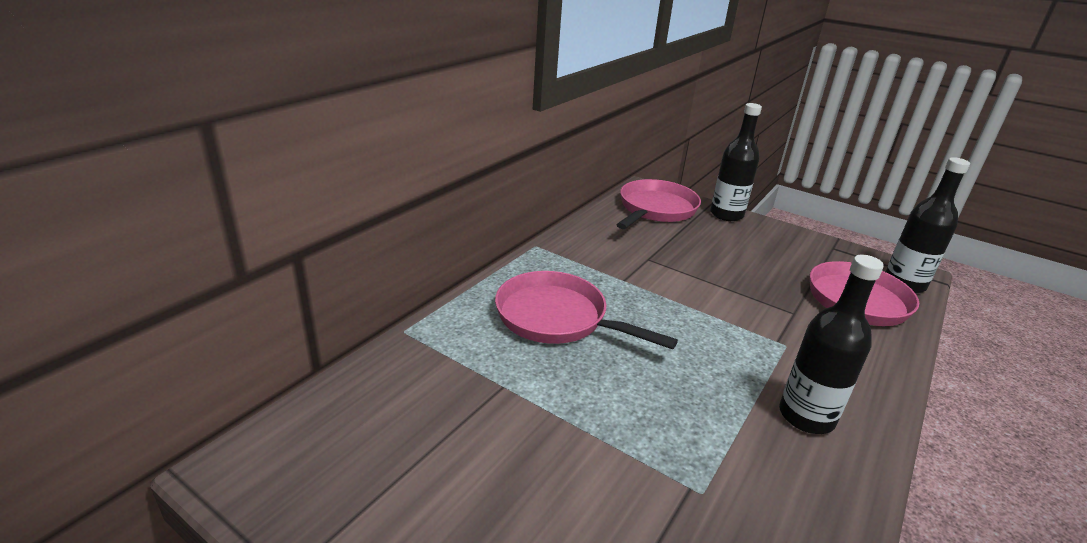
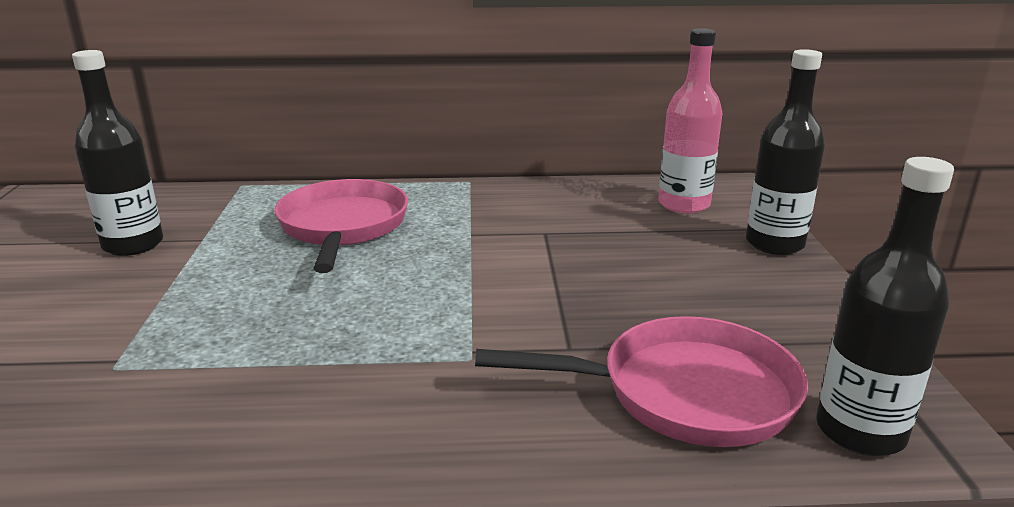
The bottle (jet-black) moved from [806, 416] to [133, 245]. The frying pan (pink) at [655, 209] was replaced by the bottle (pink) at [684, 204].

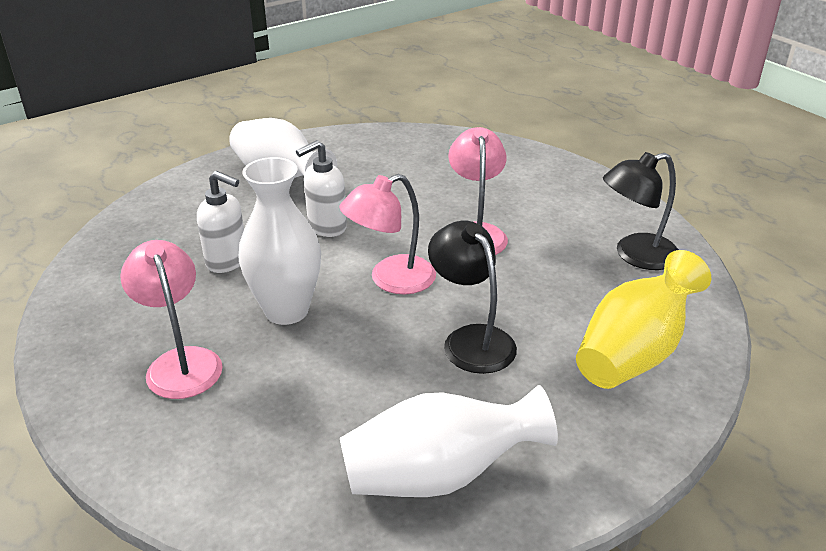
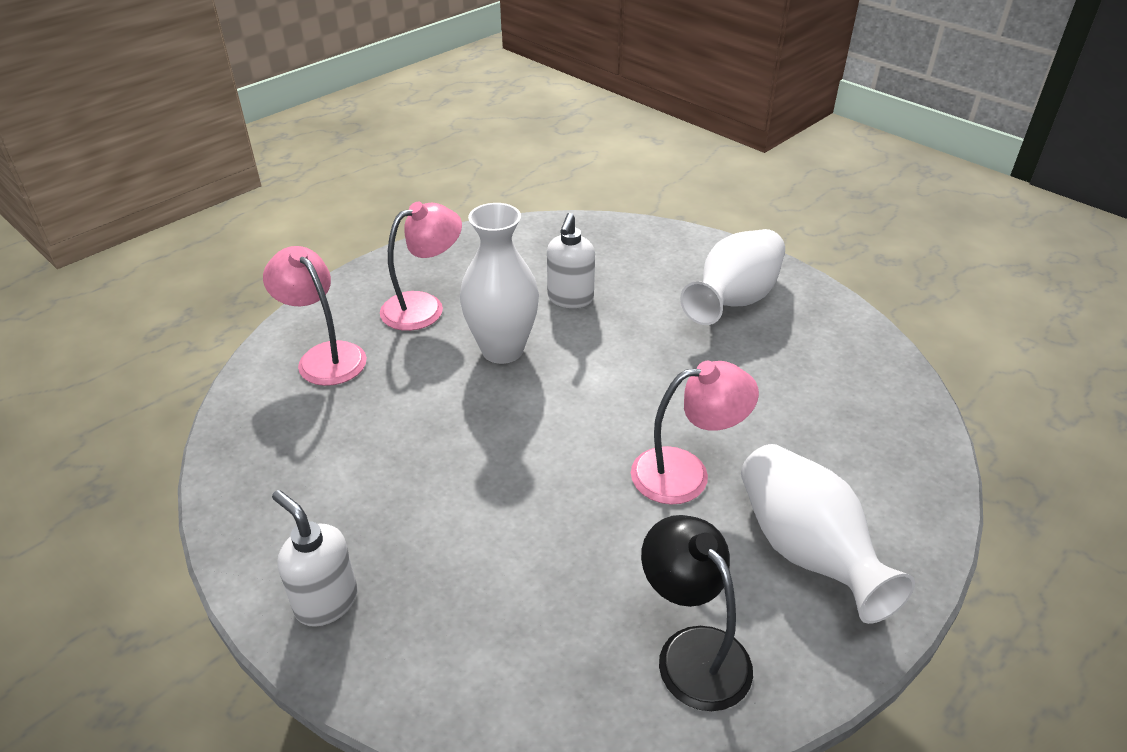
The reading lamp (pink) moved from [391, 280] to [324, 356]. The soap dispenser (snow-white) moved from [326, 227] to [326, 601]. The vase (snow-white) moved from [439, 475] to [805, 551]. The reading lamp (jet-black) at [471, 339] disappeared. The vase (golden) at [634, 352] disappeared.

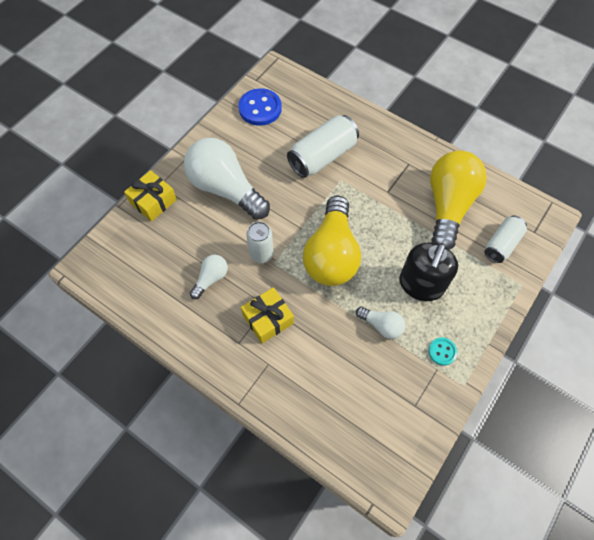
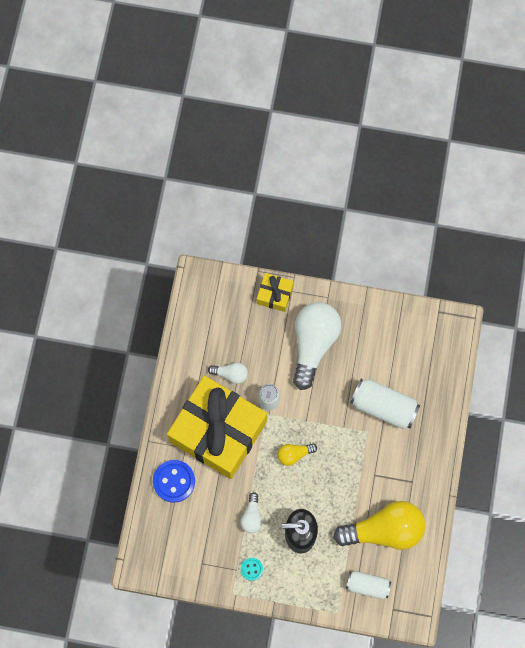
The button (blue) moved from [260, 108] to [174, 481]. The gift (golden) at [268, 319] changed to 2.37 times the size. The bulb (golden) at [332, 254] changed to 0.46 times the size.

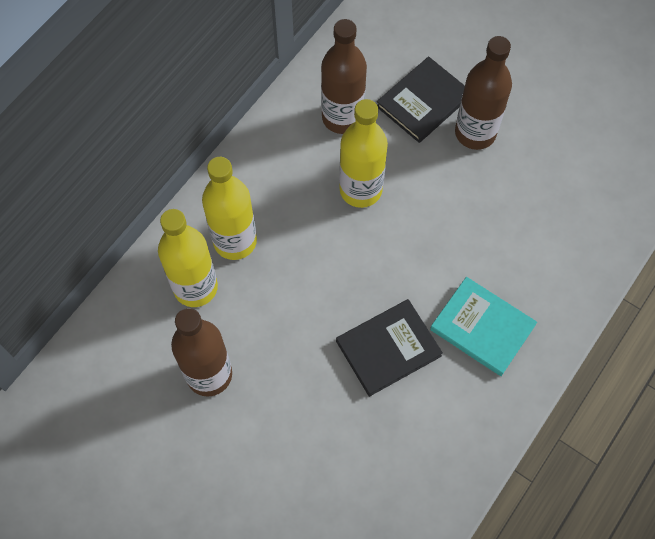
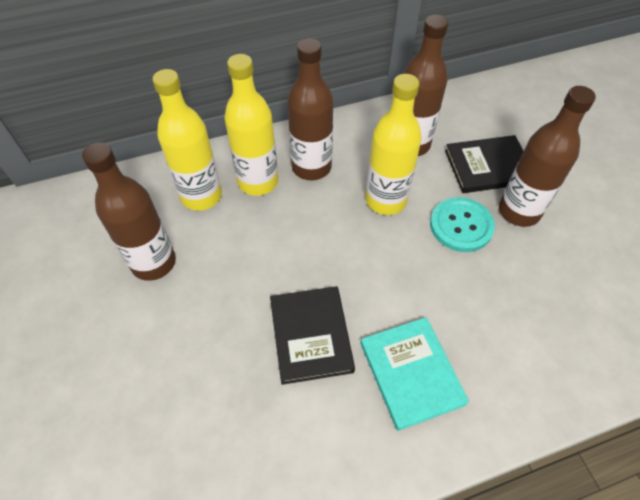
The hardcover (jet-black) at [388, 348] turned 75 degrees clockwise. The bottle (dark brown) at [311, 167] appeared. The button (teal) at [461, 225] appeared.

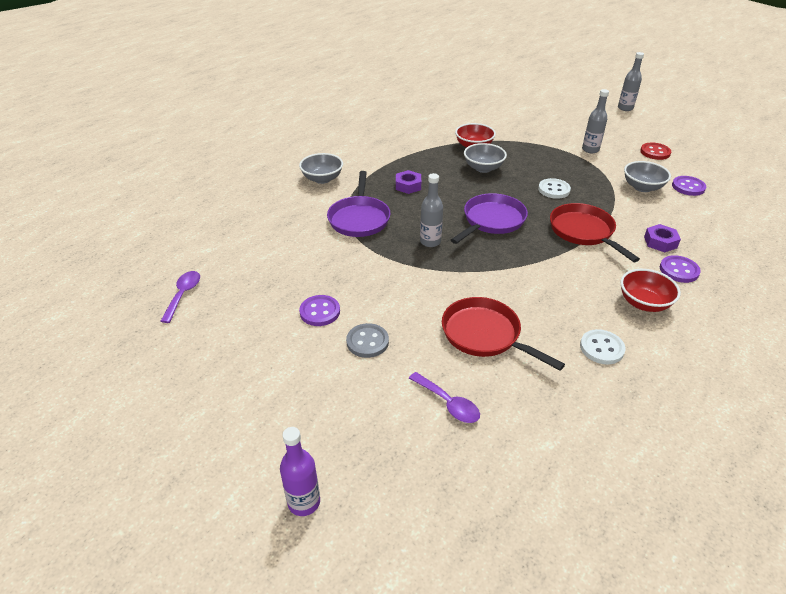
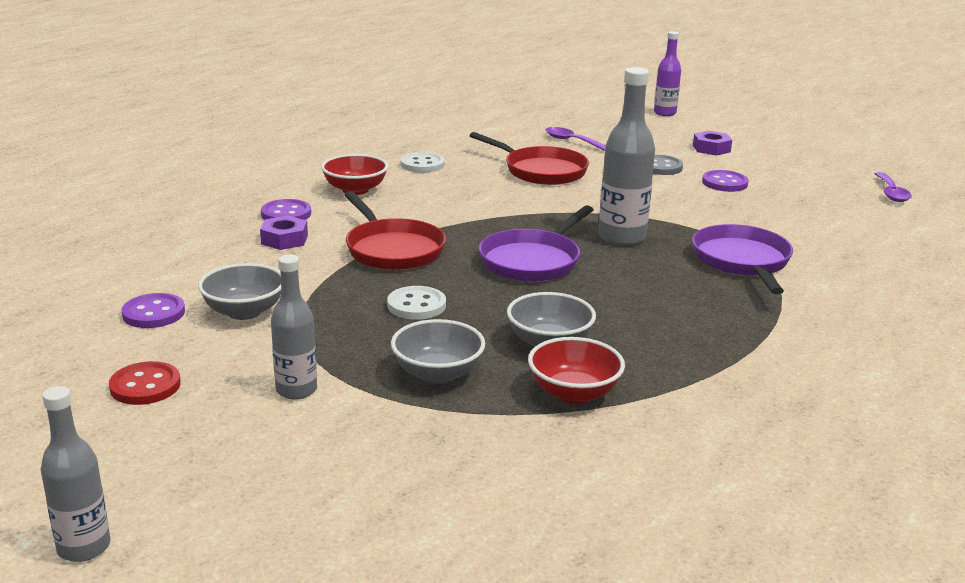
The deep dish (ash-grey) moved from [322, 179] to [438, 374]. The bottle (ash-grey) at [430, 242] changed to 1.56 times the size. The hex nut (purple) moved from [408, 186] to [711, 149].

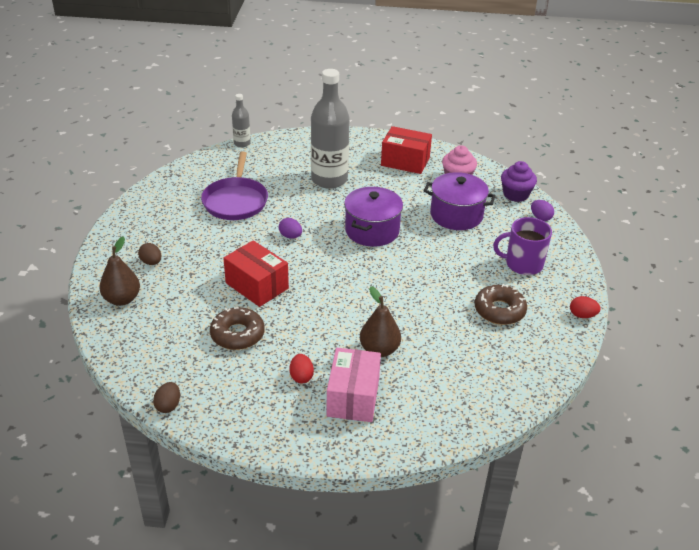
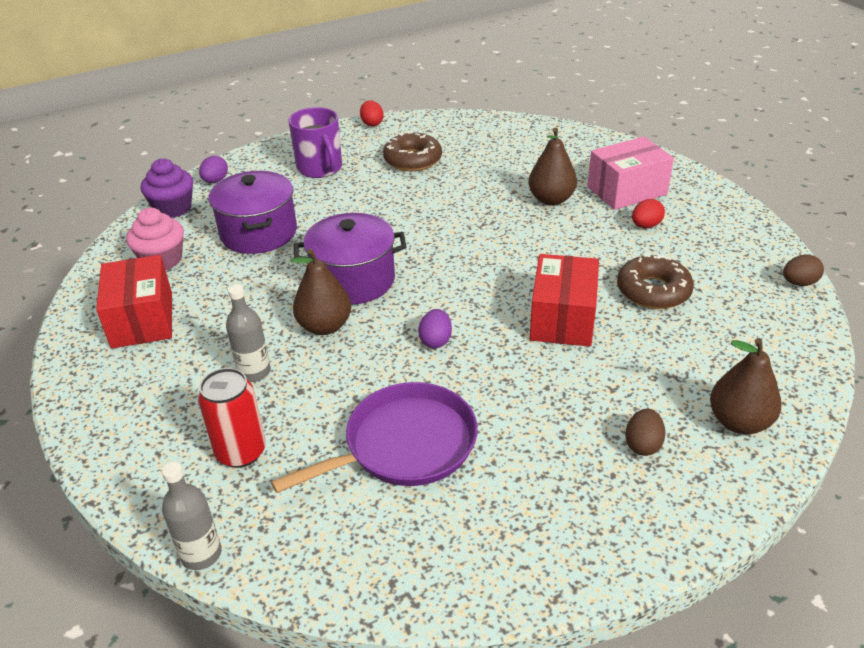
The soda can (red) at [241, 452] appeared. The bottle (ash-grey) at [329, 179] changed to 0.48 times the size. The toy pear (dark brown) at [324, 326] appeared.

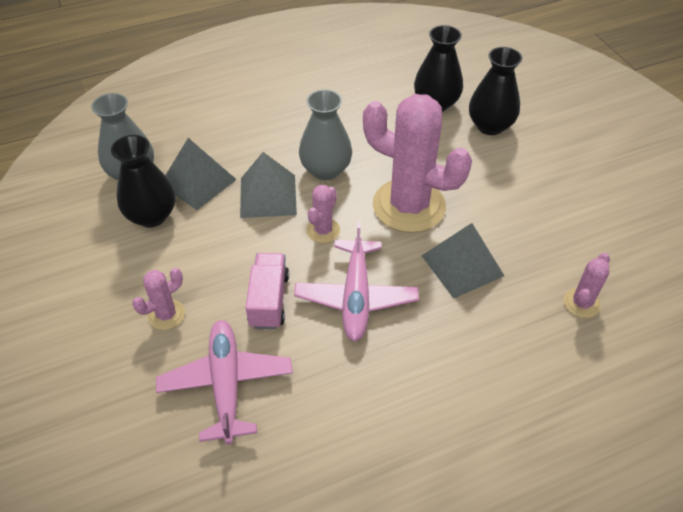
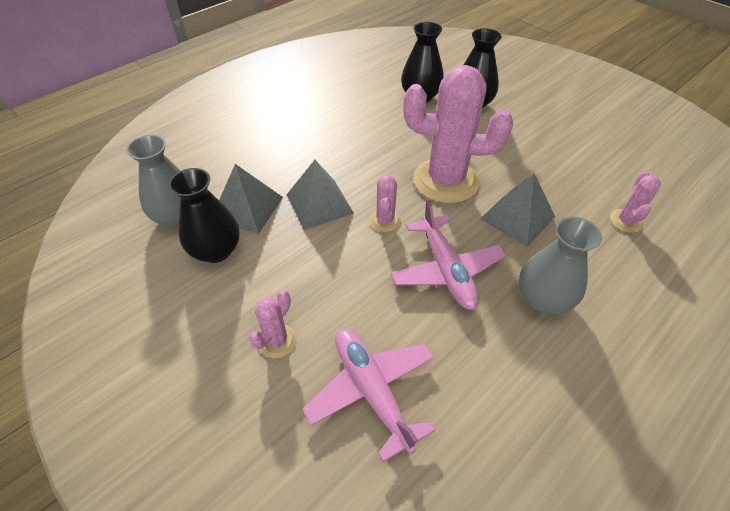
The vase (ash-grey) moved from [326, 169] to [543, 299]. The lorry (pink) at [269, 300] disappeared.

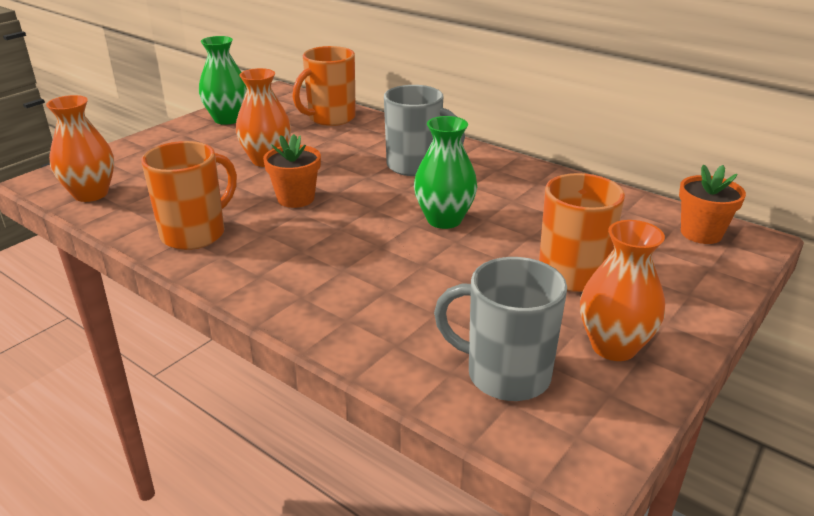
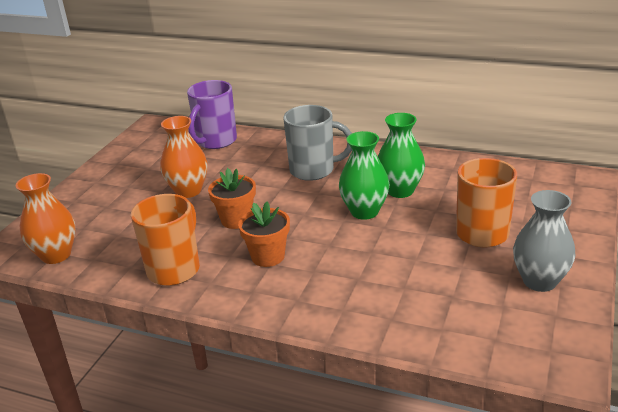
The coffee mug (orange) at [330, 118] became the coffee mug (purple) at [215, 141]. The plant pot (orange) moved from [701, 233] to [268, 256]. The vase (green) moved from [227, 119] to [400, 190]. The vase (orange) at [614, 346] became the vase (ash-grey) at [539, 281]. The coffee mug (ash-grey) at [505, 374] disappeared.

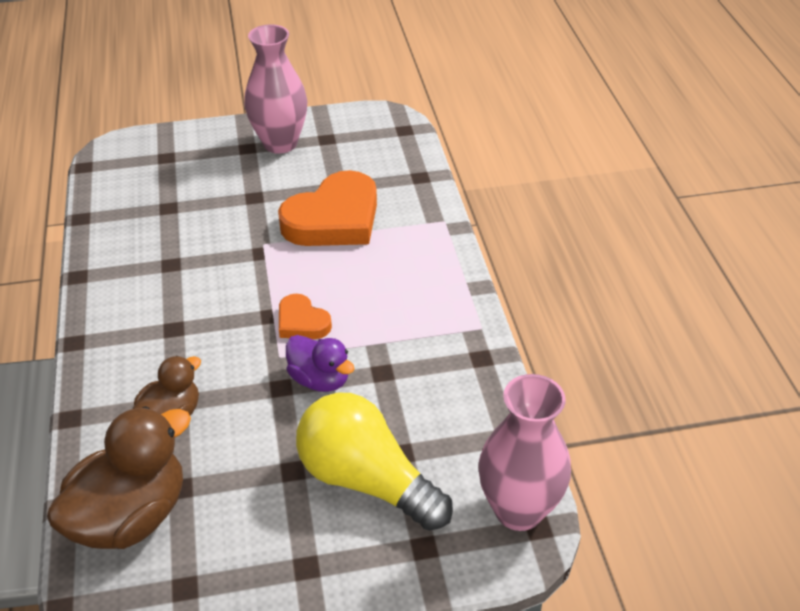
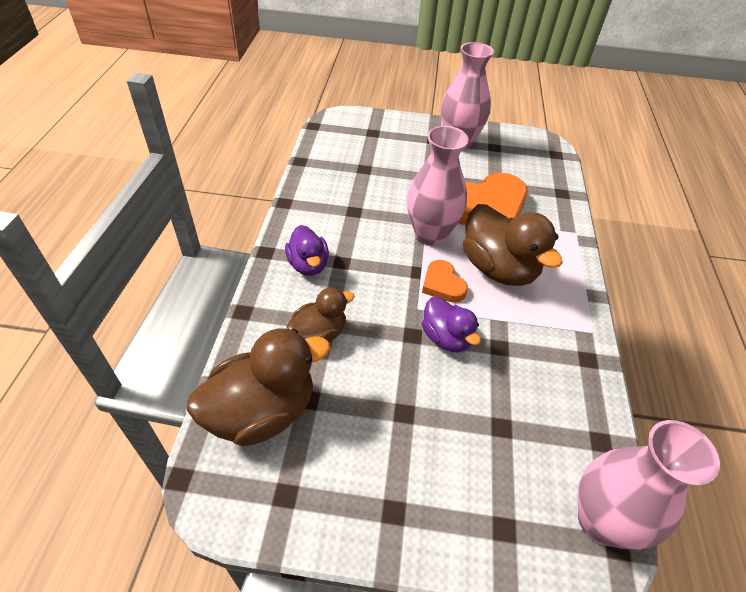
The toy duck (purple) at [308, 265] appeared. The vase (pink) at [430, 234] appeared. The toy duck (dark brown) at [498, 268] appeared. The bulb (golden) at [366, 480] disappeared.

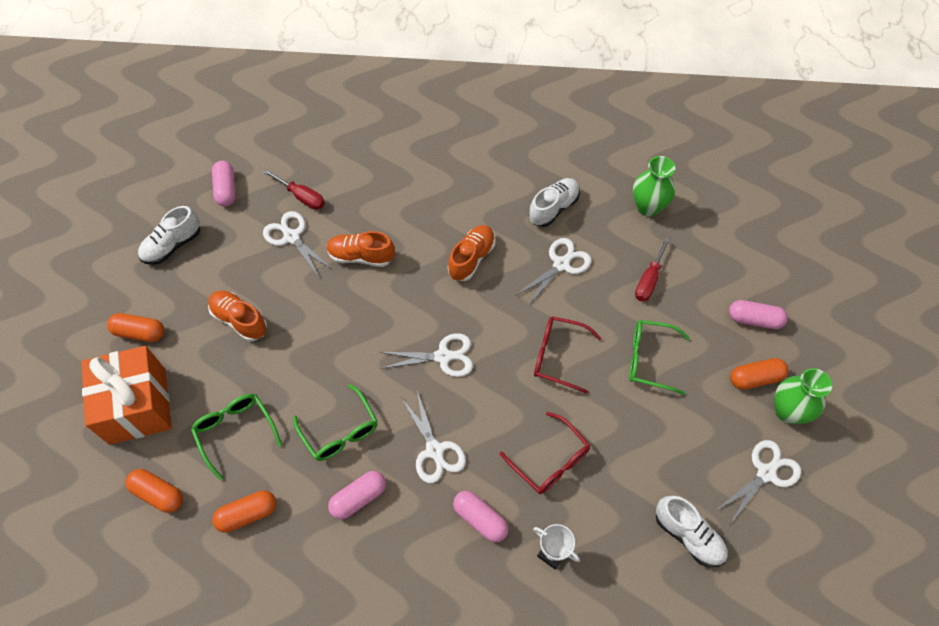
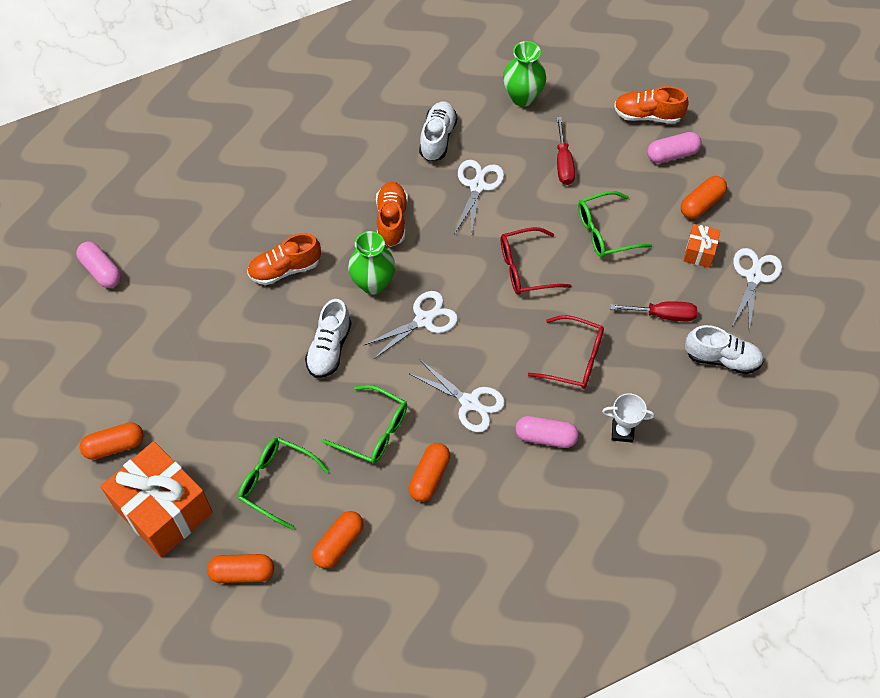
The shoe (snow-white) moved from [172, 245] to [329, 348]. The vase (green) moved from [788, 411] to [373, 283]. The pill (pink) at [358, 498] became the pill (orange) at [429, 477]. The flat screwdriver (red) moved from [302, 197] to [663, 315]. The shoe (orange) moved from [239, 320] to [647, 115]. The gift (orange) at [699, 252] appeared. The pair of scissors (snow-white) at [291, 237] disappeared.

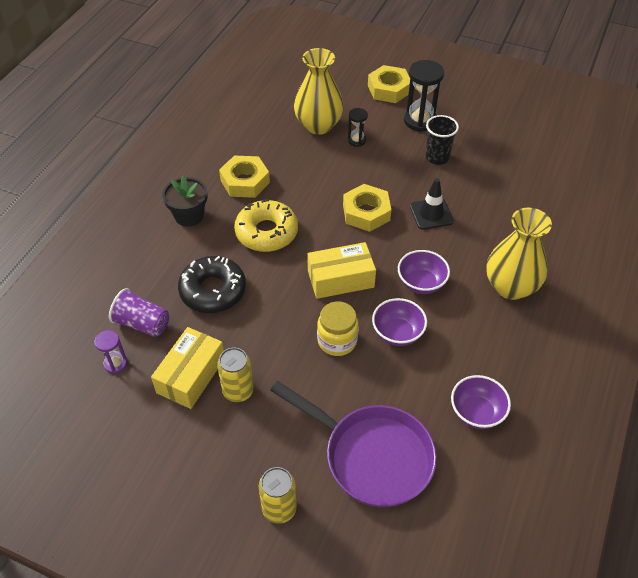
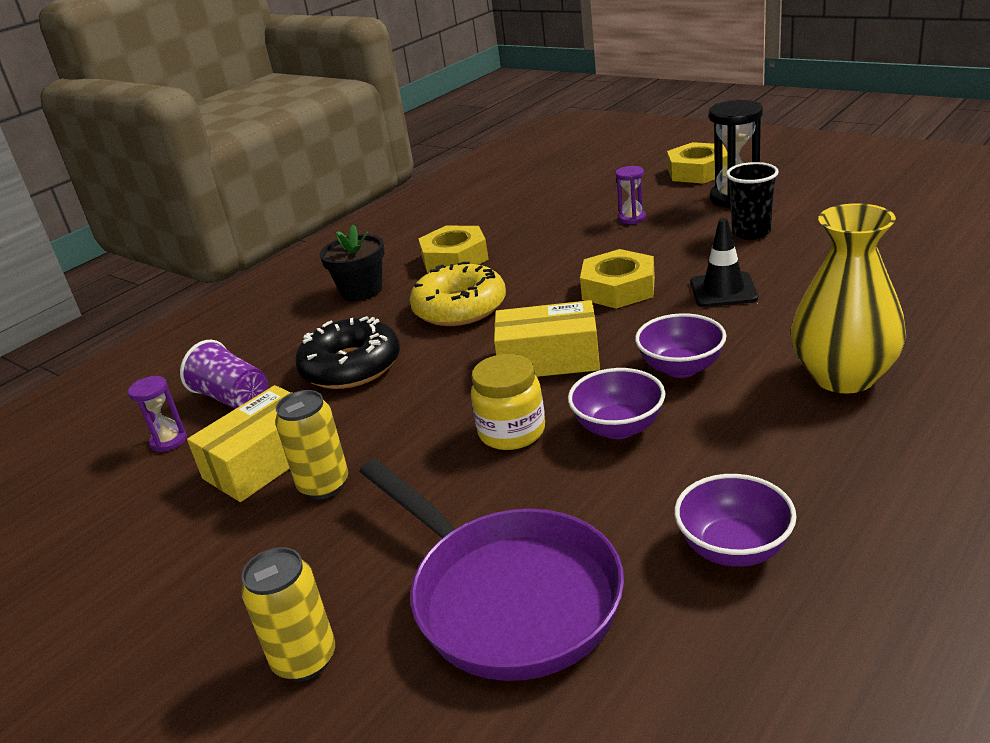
The sandglass (jet-black) at [357, 140] became the sandglass (purple) at [632, 218]. The vase (golden) at [318, 125] disappeared.

